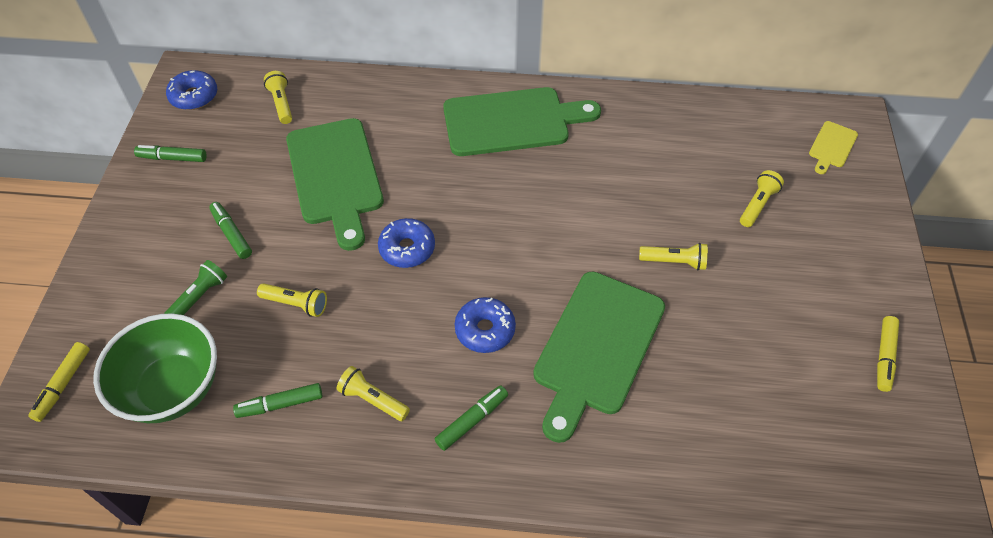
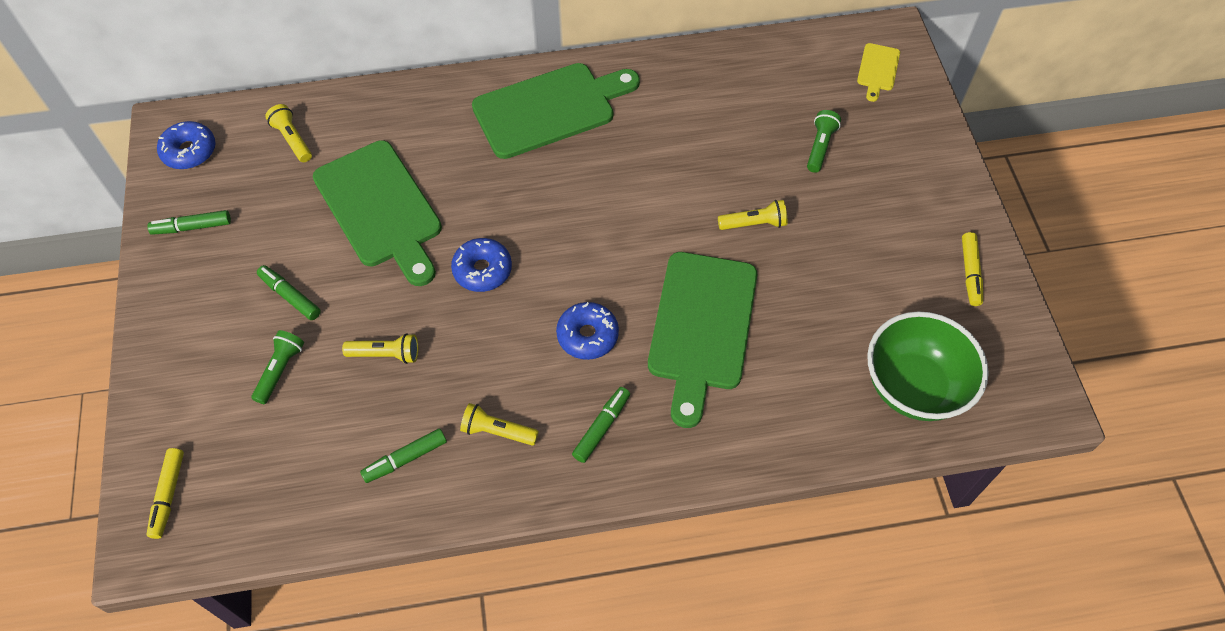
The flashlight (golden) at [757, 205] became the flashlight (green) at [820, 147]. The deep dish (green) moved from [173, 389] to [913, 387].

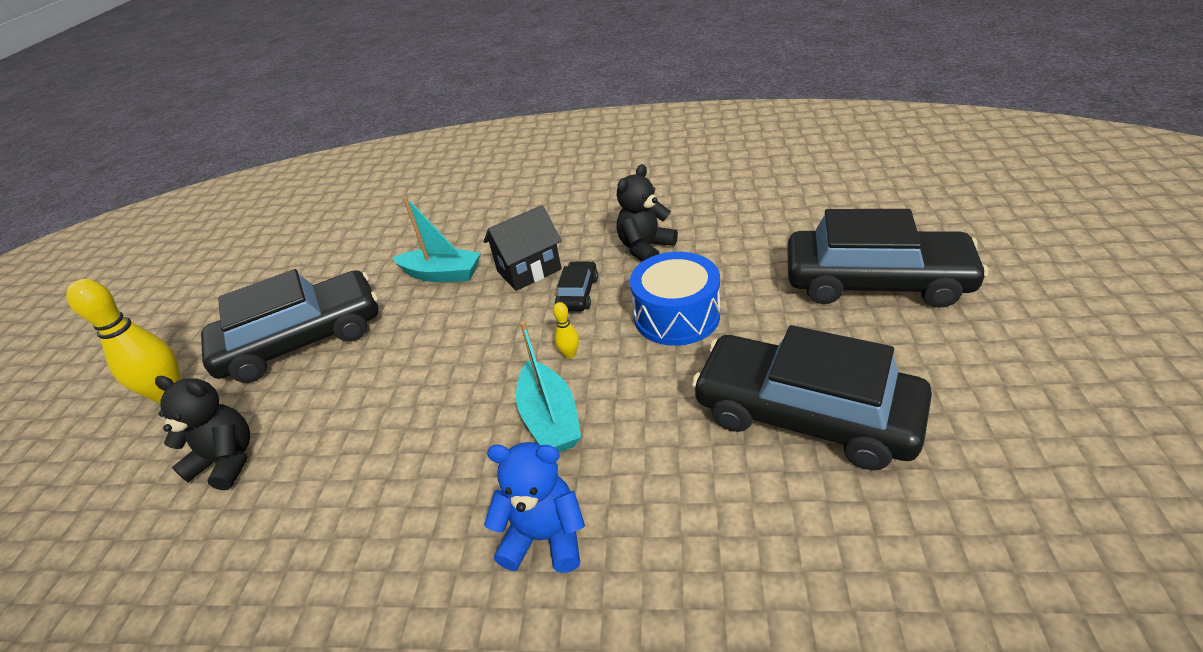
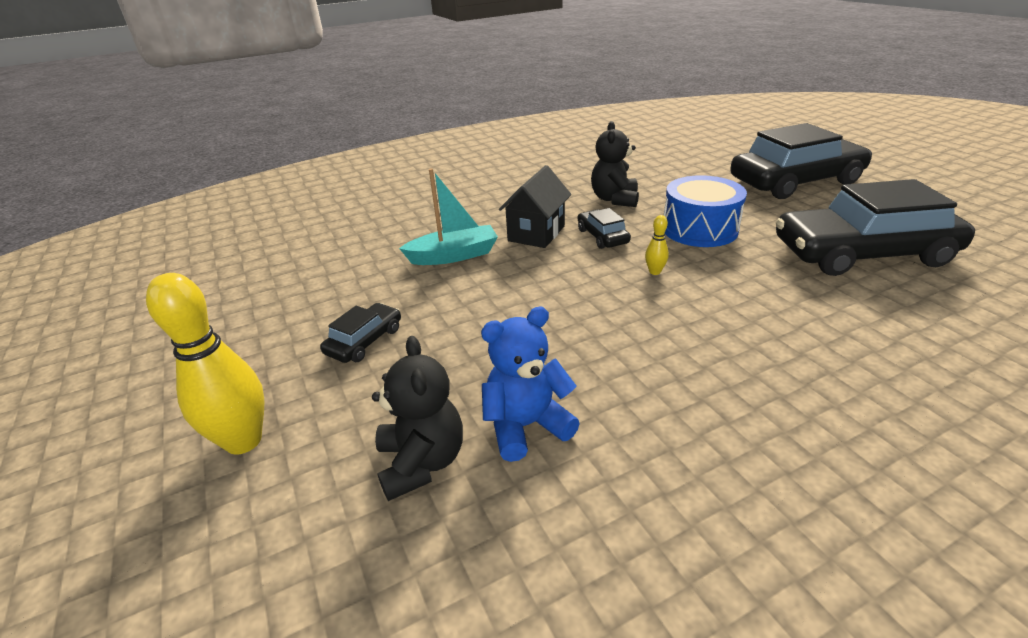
The car (jet-black) at [302, 340] changed to 0.44 times the size. The stuffed bear (jet-black) at [227, 461] turned 90 degrees clockwise. The stuffed bear (blue) moved from [544, 537] to [526, 426]. The toy boat (teal) at [550, 419] disappeared.

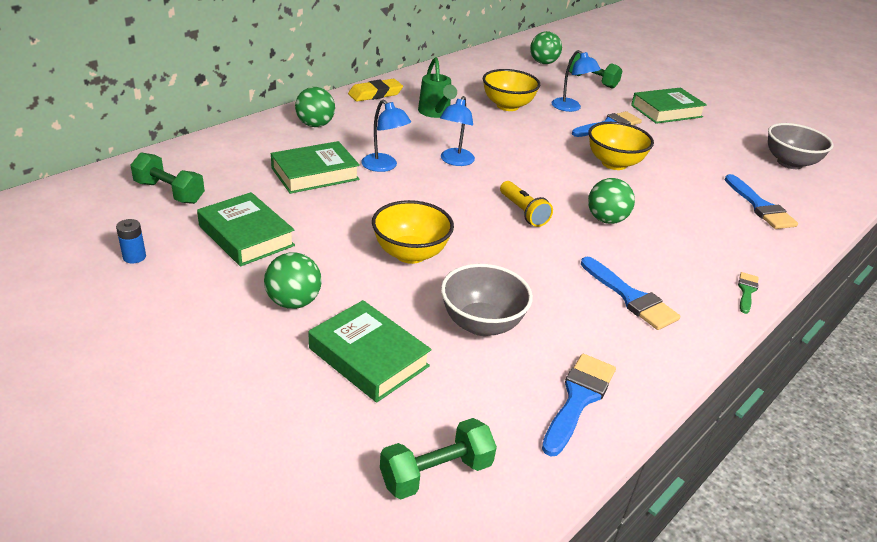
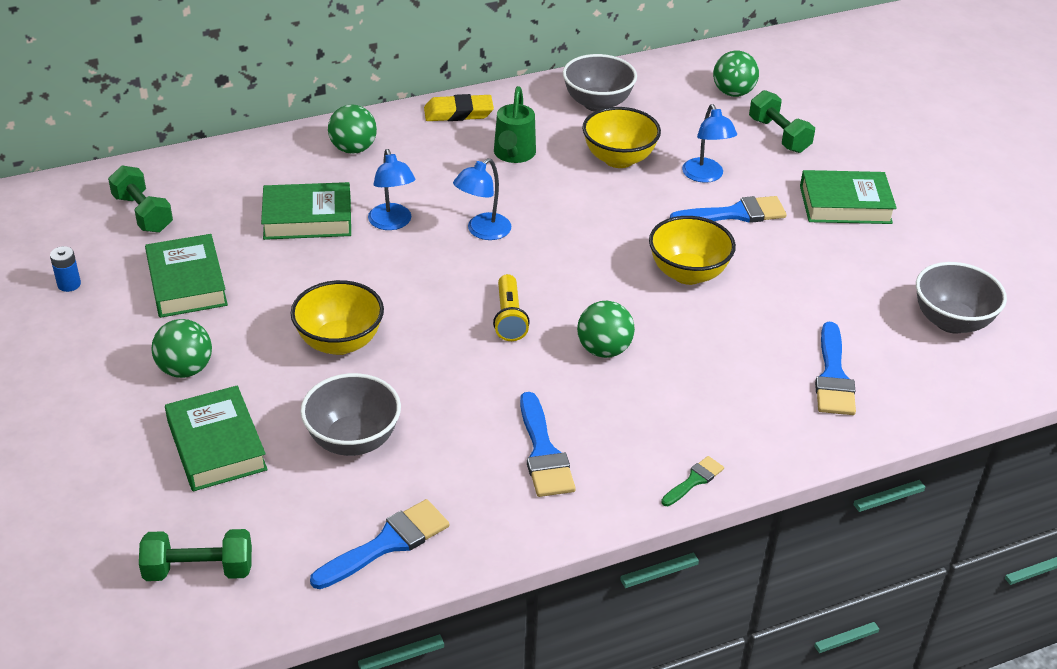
The deep dish (ash-grey) at [597, 103] appeared.

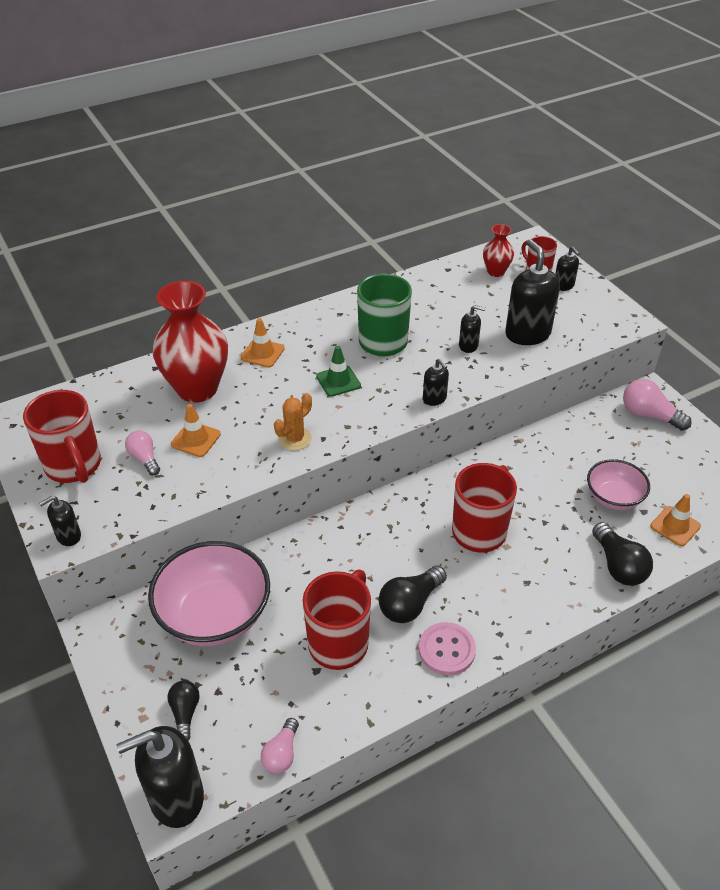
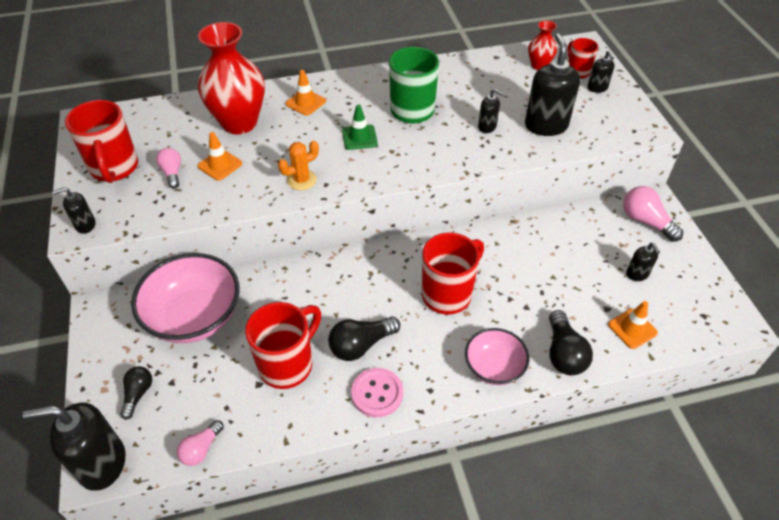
The deep dish (pink) moved from [613, 497] to [494, 367]. The soap dispenser (jet-black) moved from [434, 399] to [637, 274].

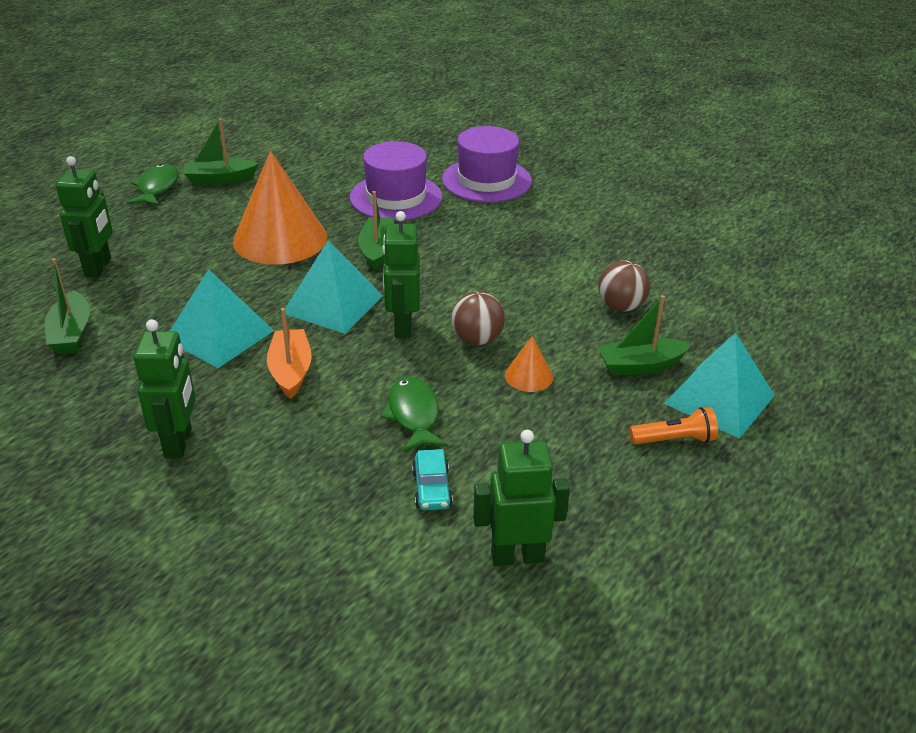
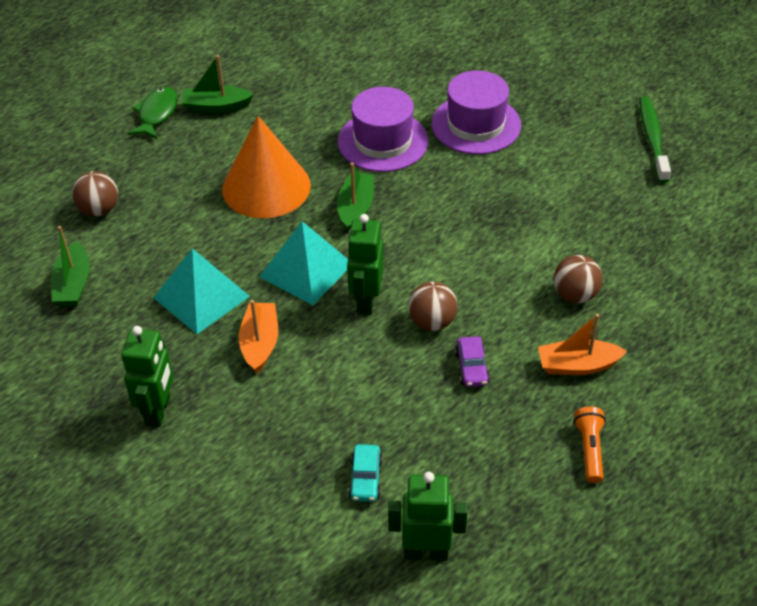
The robot figure (green) at [98, 267] was replaced by the ball (dark brown) at [99, 210]. The cone shape (orange) at [528, 376] was replaced by the car (purple) at [472, 367]. The toy boat (green) at [640, 366] became the toy boat (orange) at [577, 365]. The flashlight (orange) at [674, 439] turned 90 degrees counterclockwise. The toothbrush (green) at [652, 139] appeared. The fish (green) at [414, 415] disappeared. The pyramid shape (teal) at [719, 399] disappeared.

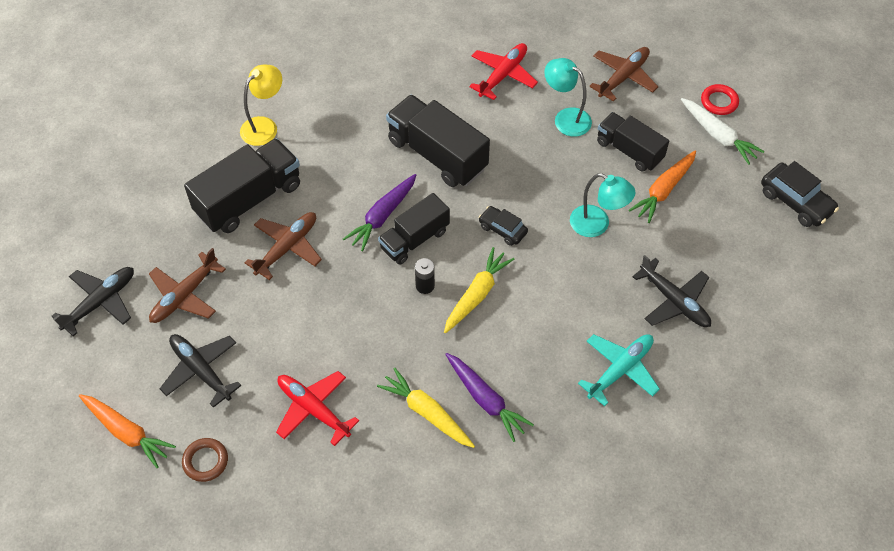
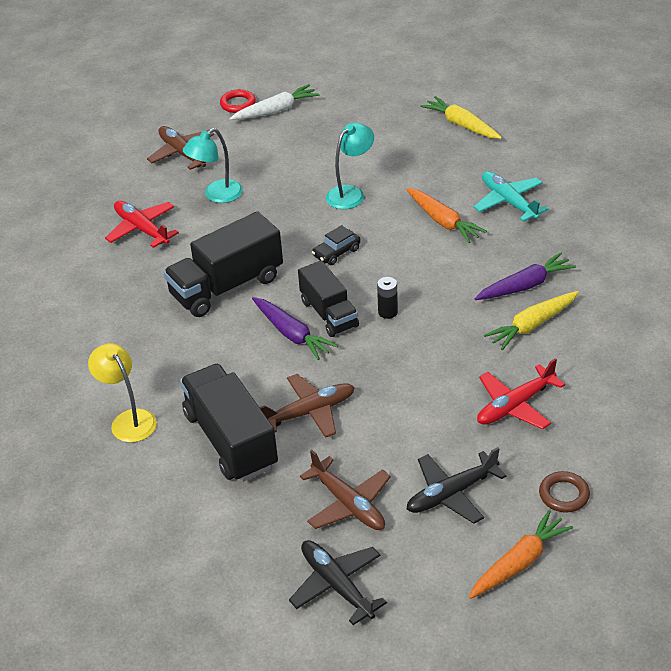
The plane (dark brown) at [287, 248] turned 105 degrees clockwise. The carrot (orange) moved from [663, 190] to [443, 221]. The carrot (golden) moved from [477, 295] to [461, 125]. The lorry (jet-black) at [629, 151] disappeared. The plane (jet-black) at [674, 301] disappeared. The car (jet-black) at [795, 201] disappeared.

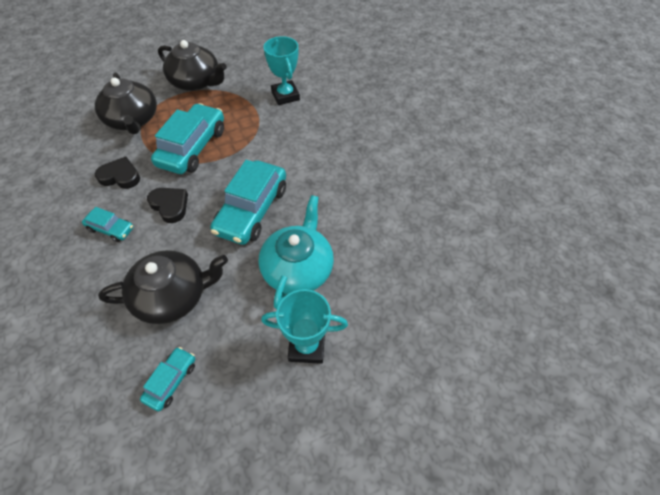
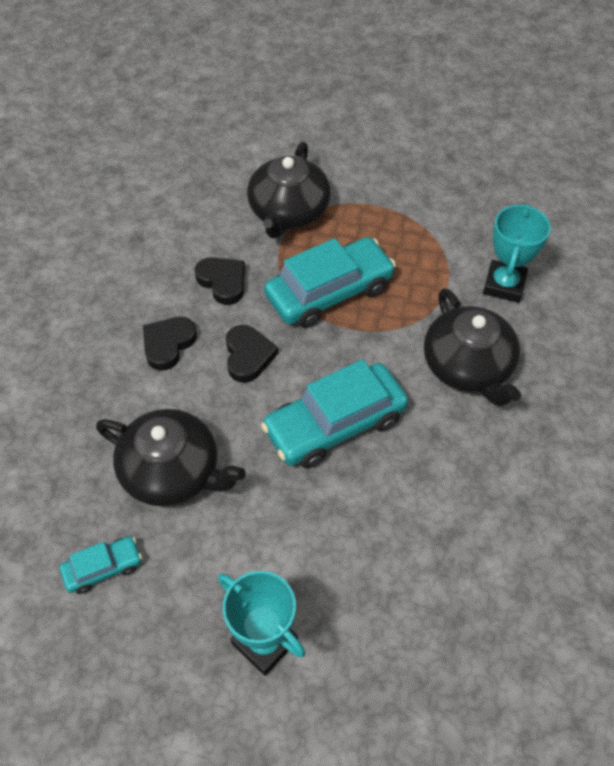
The car (teal) at [111, 229] was replaced by the heart shape (jet-black) at [168, 344]. The china teapot (jet-black) moved from [196, 82] to [468, 366]. The china teapot (teal) at [298, 268] disappeared.

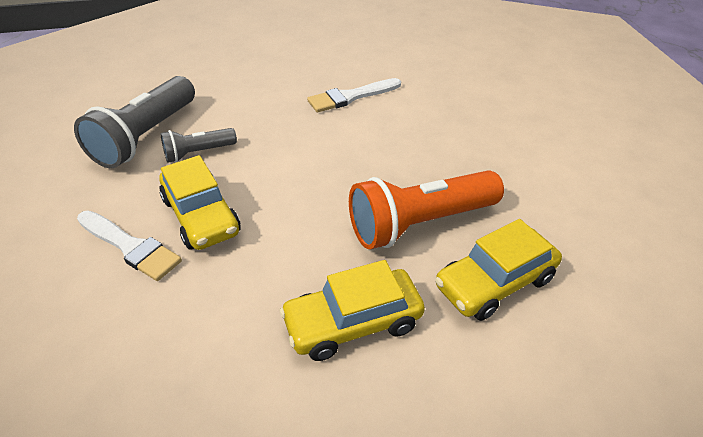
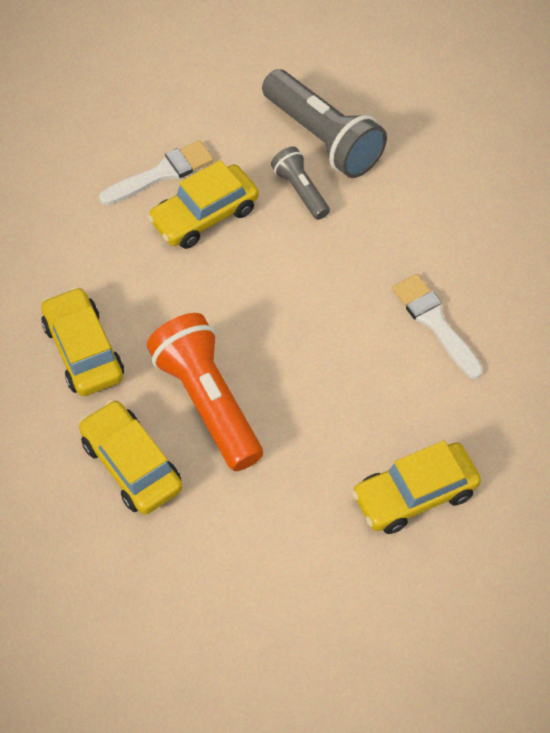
The paintbrush (snow-white) at [130, 247] turned 150 degrees counterclockwise. The flashlight (ash-grey) at [145, 137] turned 150 degrees counterclockwise. The car (golden) at [415, 495] appeared.

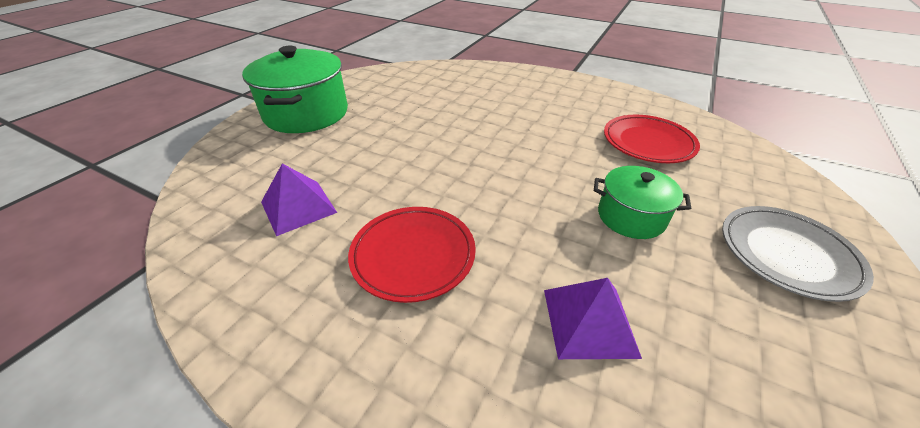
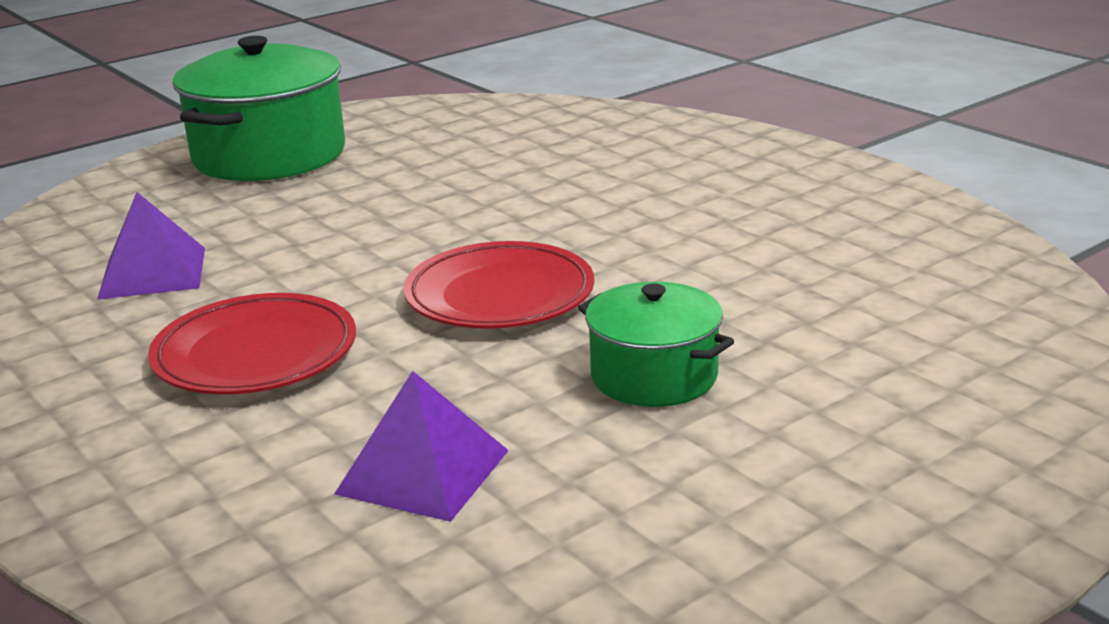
The flat dish (red) moved from [648, 143] to [499, 295]. The flat dish (ash-grey) at [787, 255] disappeared.

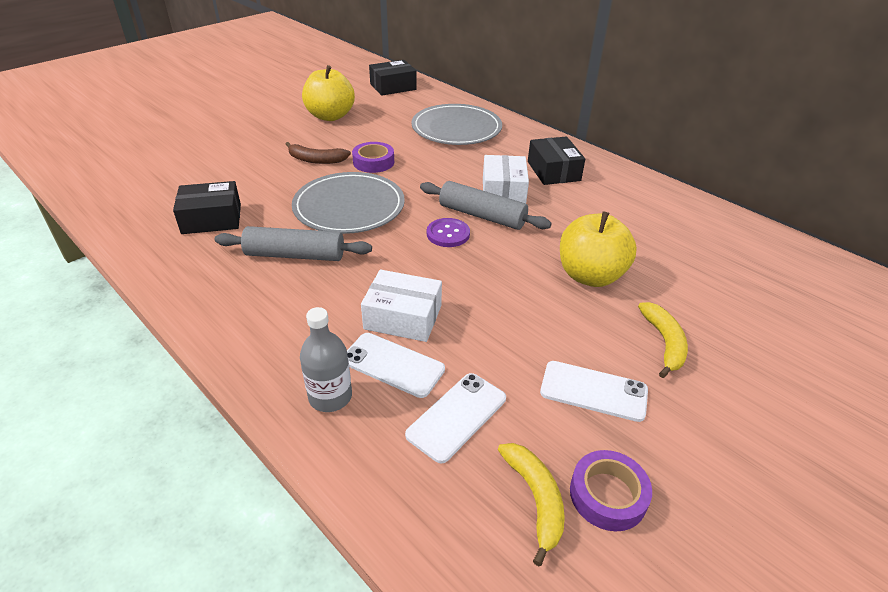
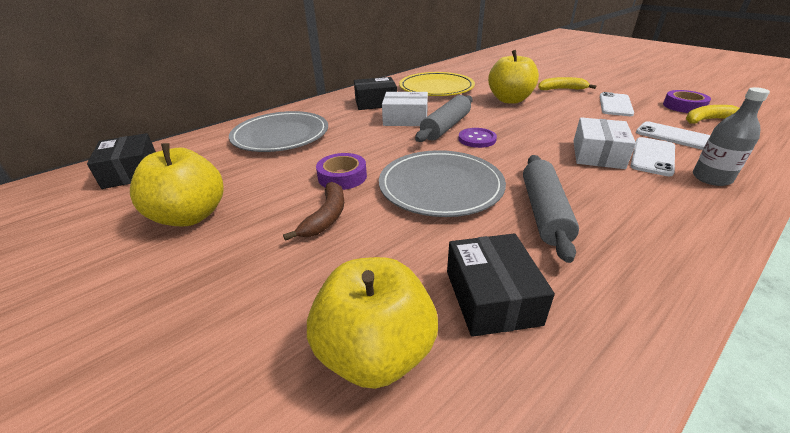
The apple (golden) at [375, 352] appeared. The flat dish (golden) at [436, 88] appeared.

